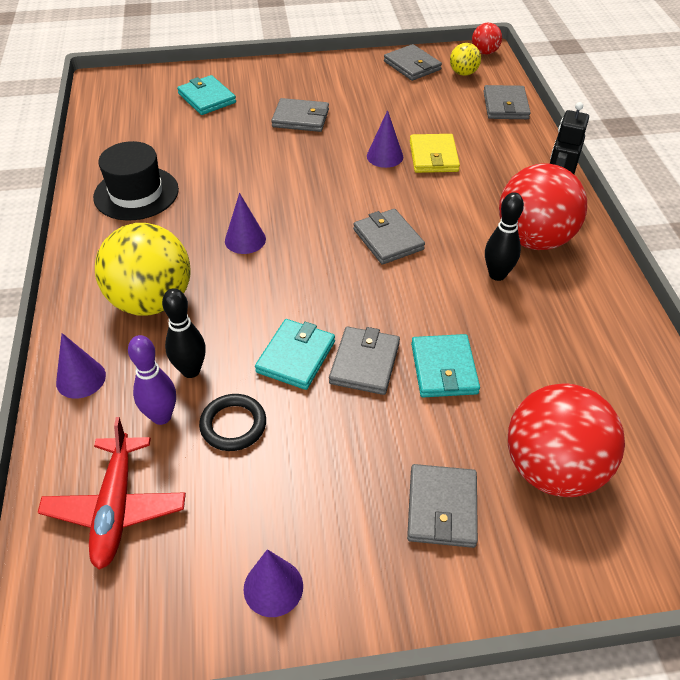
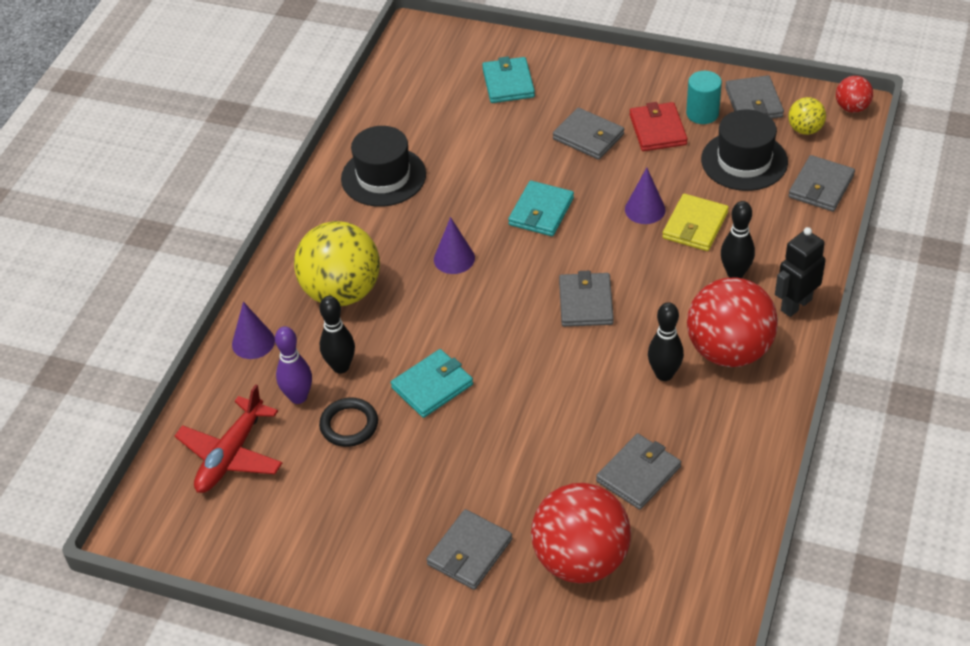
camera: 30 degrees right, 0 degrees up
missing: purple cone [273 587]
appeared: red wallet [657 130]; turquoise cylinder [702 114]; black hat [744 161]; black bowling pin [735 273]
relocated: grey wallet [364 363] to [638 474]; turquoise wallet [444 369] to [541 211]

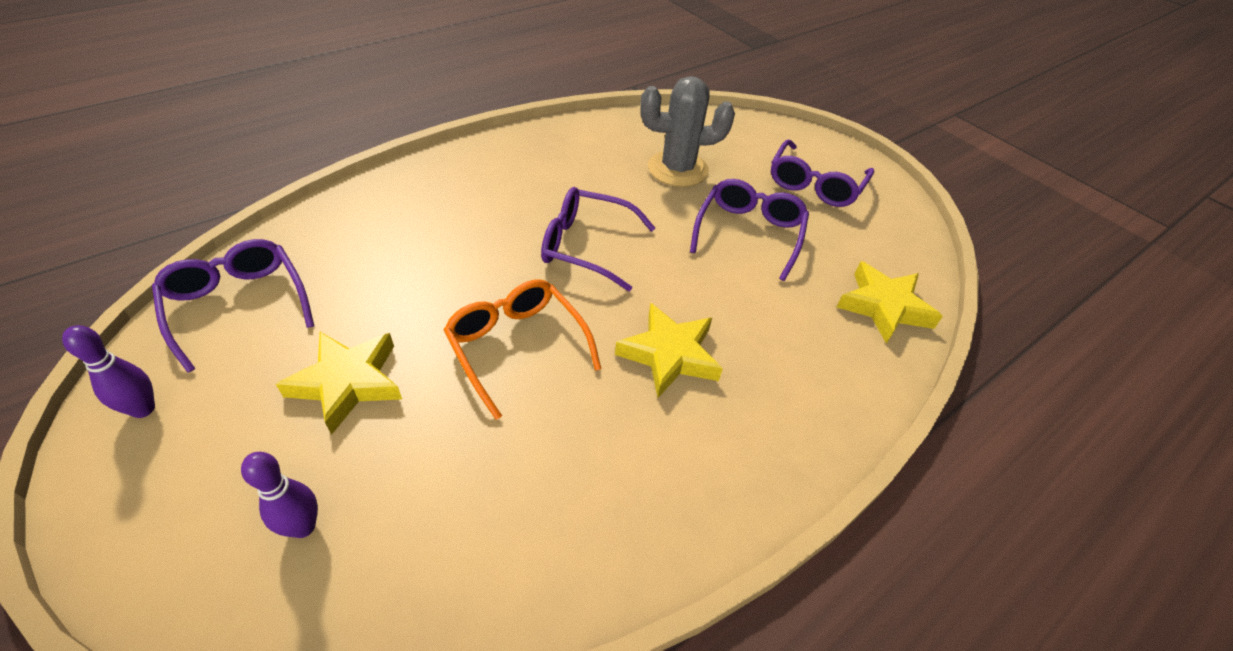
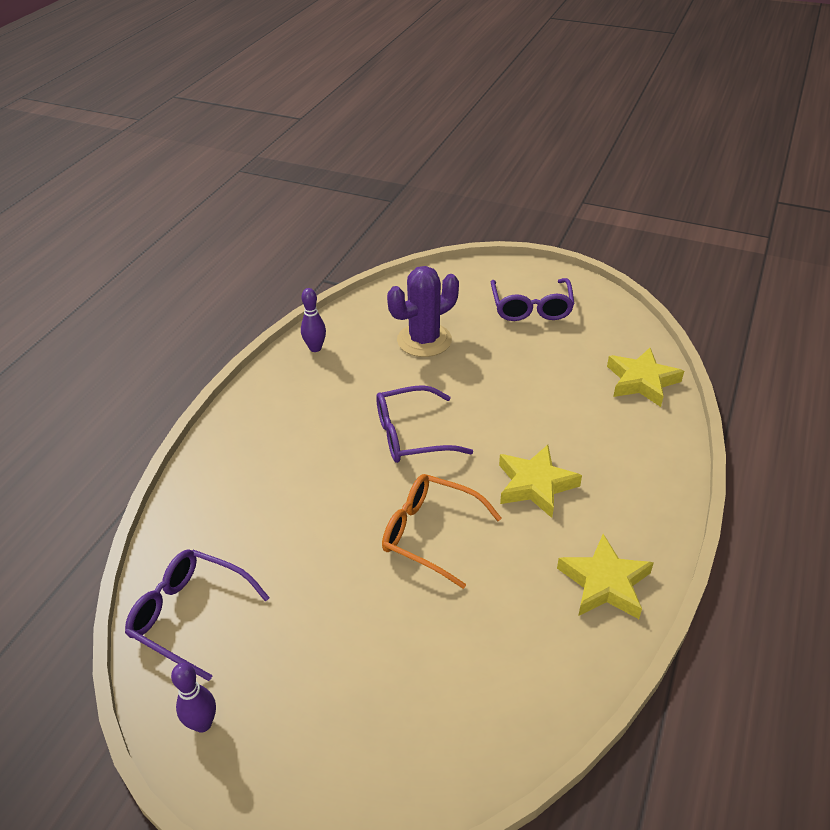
camera: 25 degrees left, 5 degrees down
missing: purple glasses [749 233]
relocated: purple bowling pin [303 527] to [315 348]; yellow star [347 383] to [604 583]
colour: grey cactus [677 169] to purple cactus [424 340]

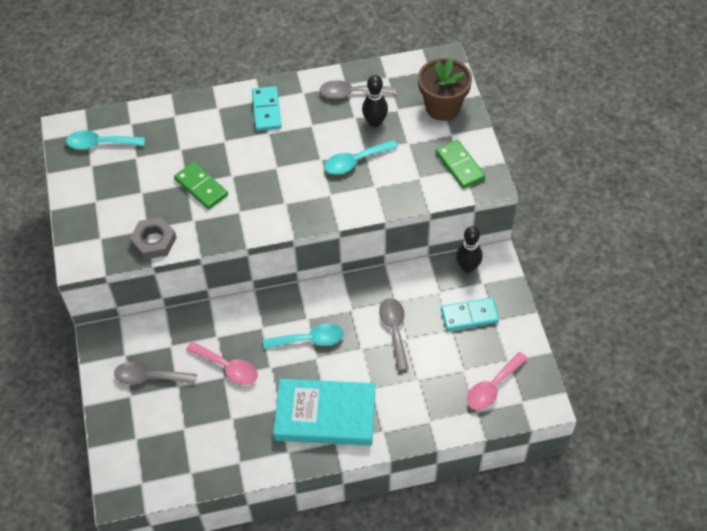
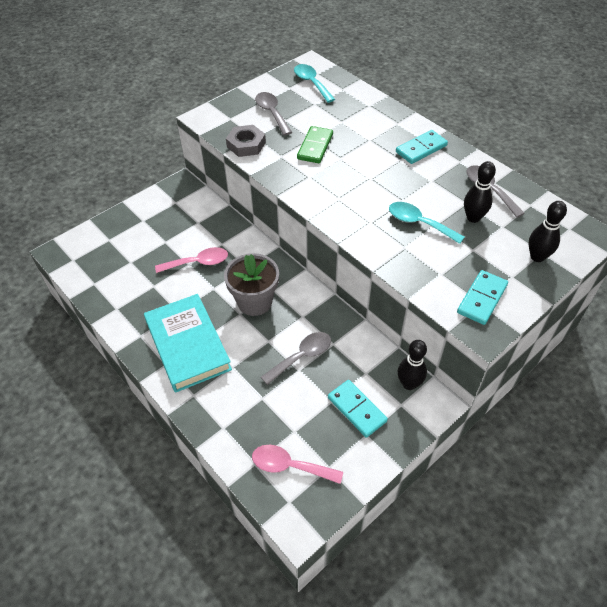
camera: 60 degrees right, 5 degrees down
relocated: grey spoon [149 377] to [272 113]
exchanged: turquoise spoon [310 340] to grey flower pot [254 302]; brown flower pot [442 107] to black bowling pin [537 257]
colour: green domino [459 166] to turquoise domino [481 299]
spun: pink spoon [228 367] = [198 263] 105 degrees counterclockwise

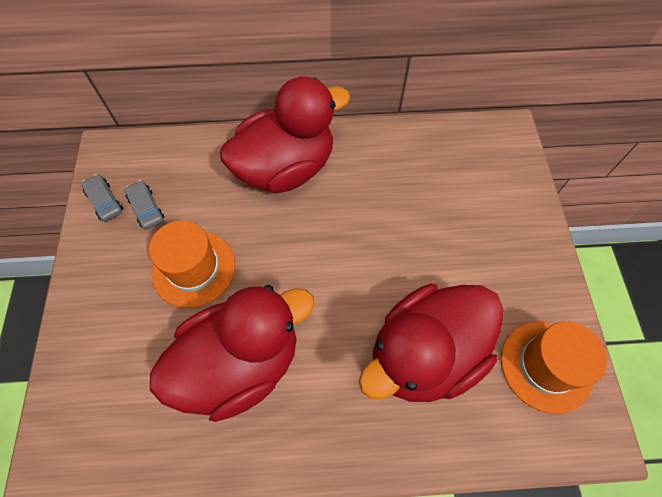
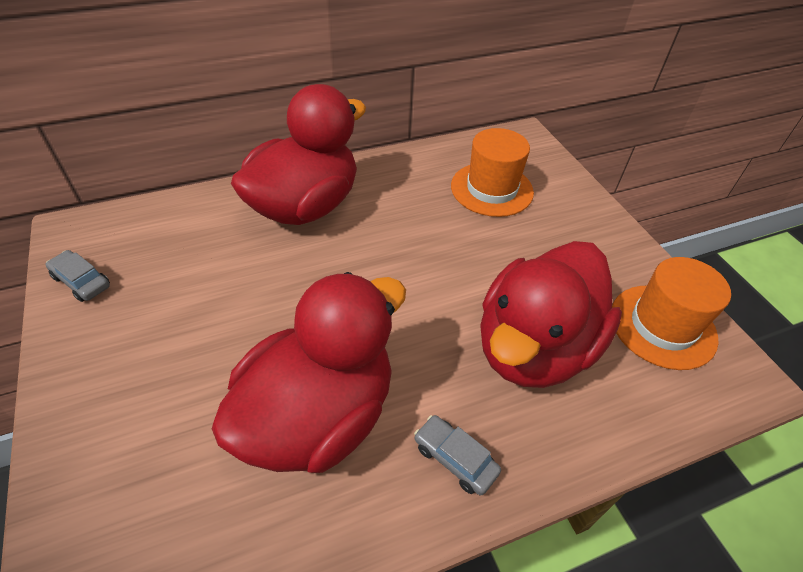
camera: 20 degrees left, 15 degrees down
relocated: grey car [146 208] to [455 459]; orange hat [194 268] to [491 189]

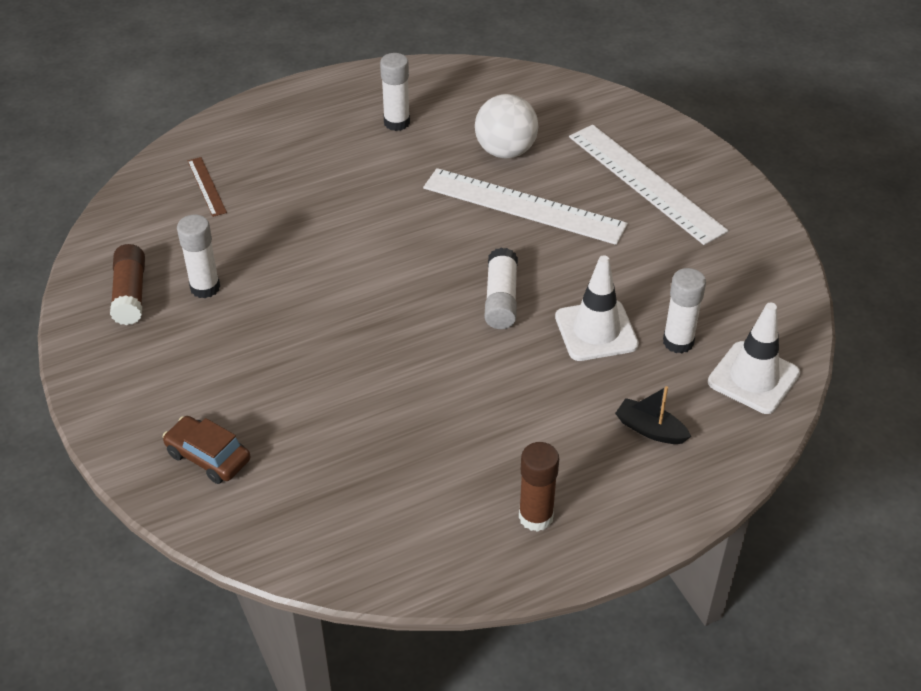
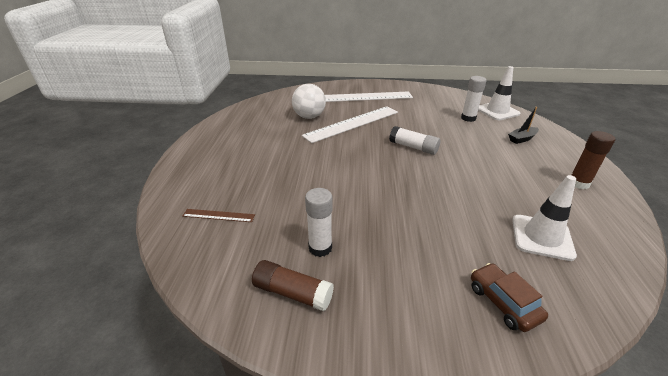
camera: 60 degrees left, 10 degrees down
missing: white glue stick [396 122]
relocated: white traffic cone [596 331] to [542 237]
spun: brown car [208 457] = [503 302] 90 degrees clockwise

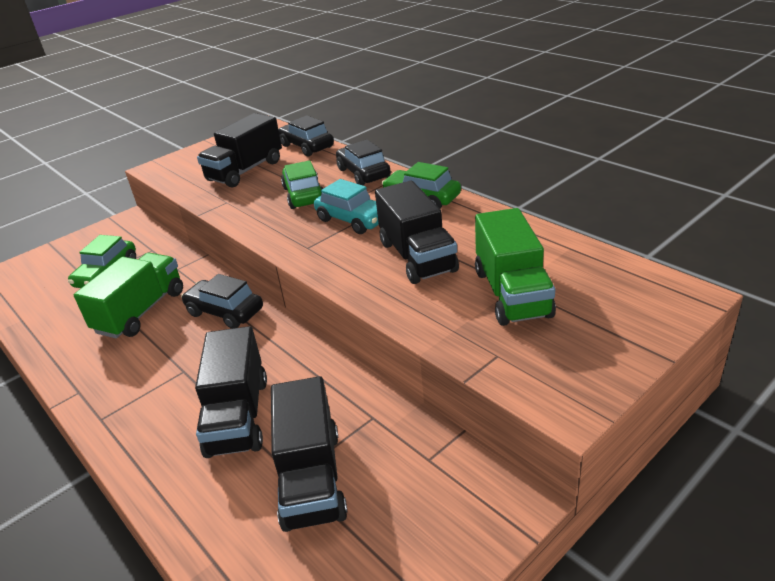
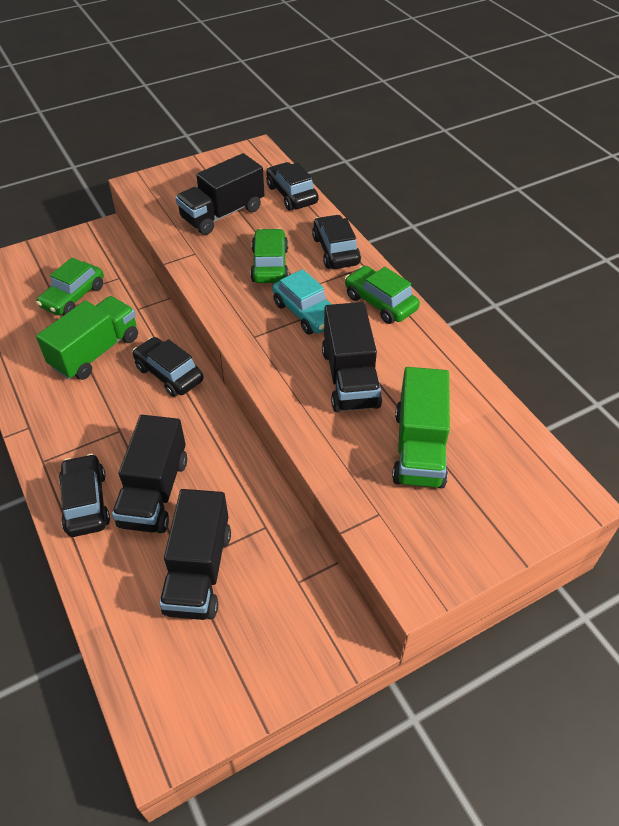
camera: 10 degrees right, 15 degrees up
appeared: black car [86 502]

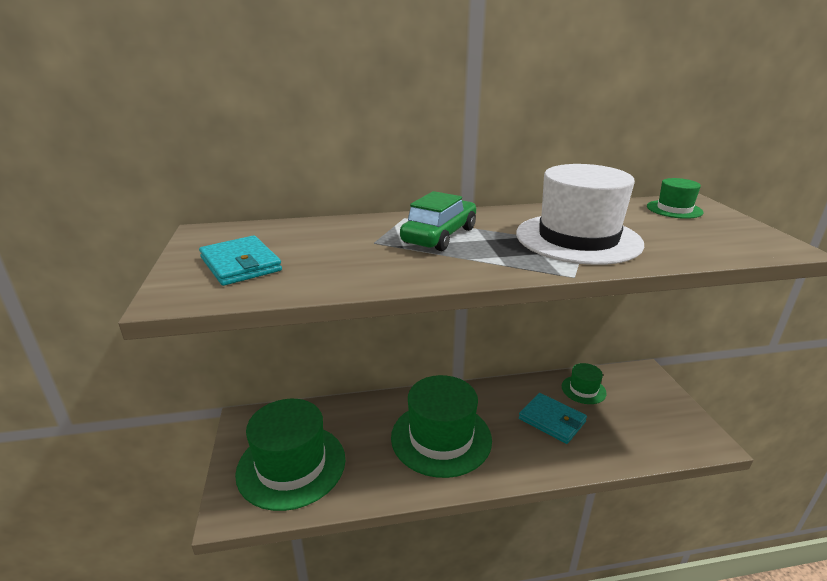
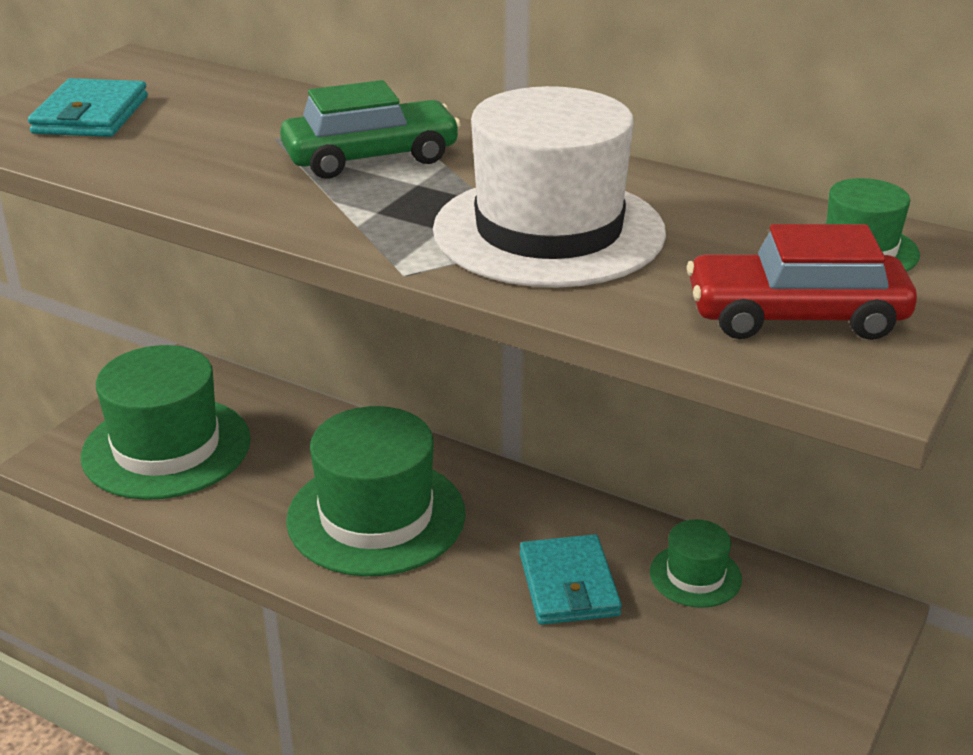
camera: 40 degrees right, 5 degrees up
appeared: red car [795 317]

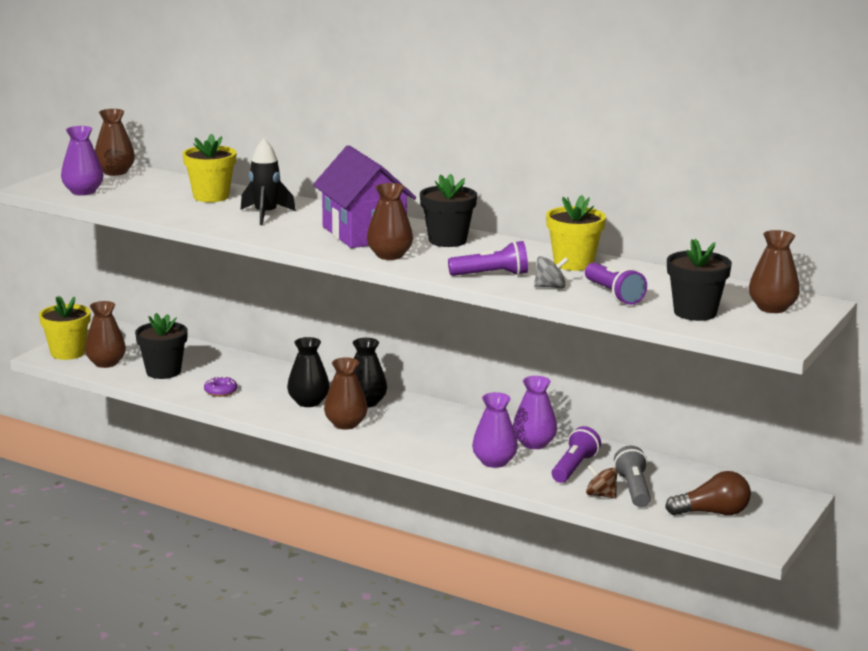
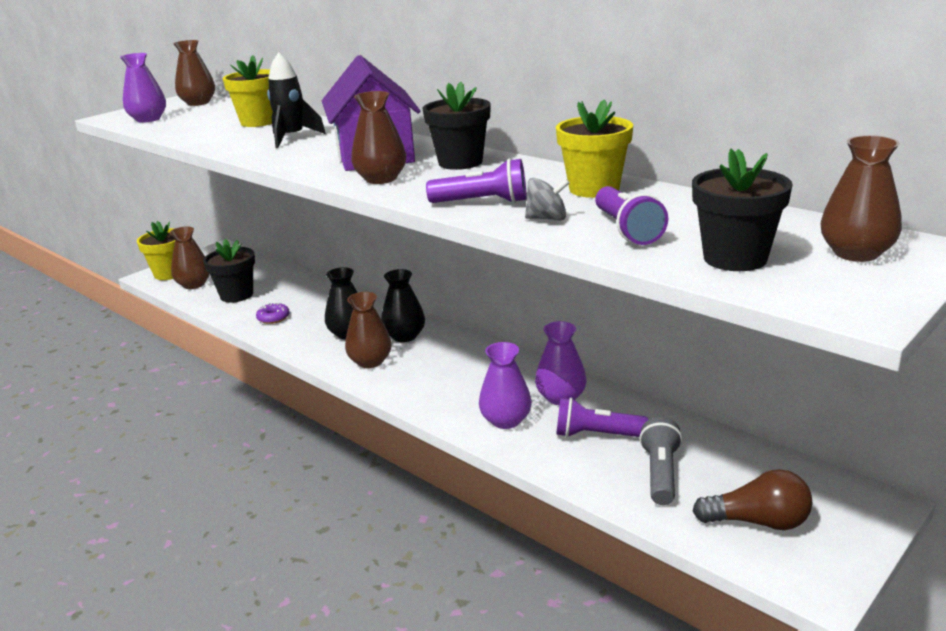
camera: 15 degrees right, 5 degrees up
missing: brown spinning top [601 495]
spun: purple flashlight [574 467] = [596 435] 120 degrees counterclockwise

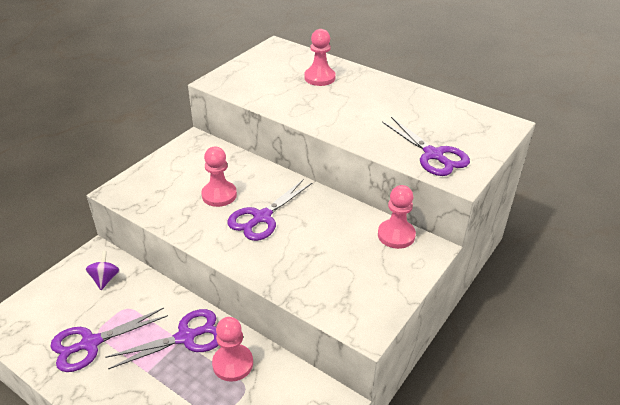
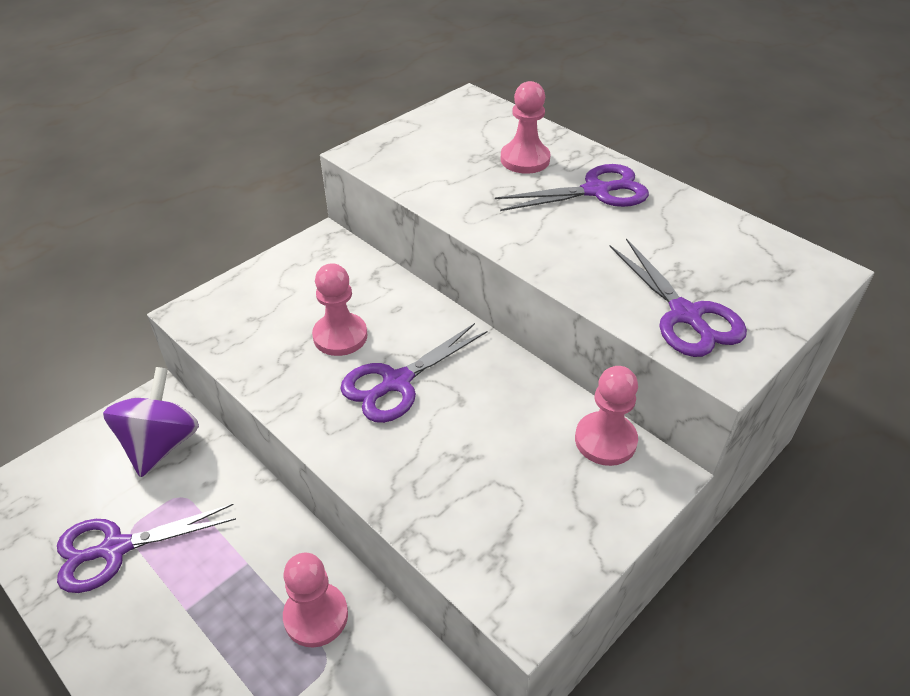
camera: 10 degrees right, 5 degrees up
relocated: purple scissors [186 337] to [596 191]
size: purple spinning top [105 279] = [161 444] x1.83

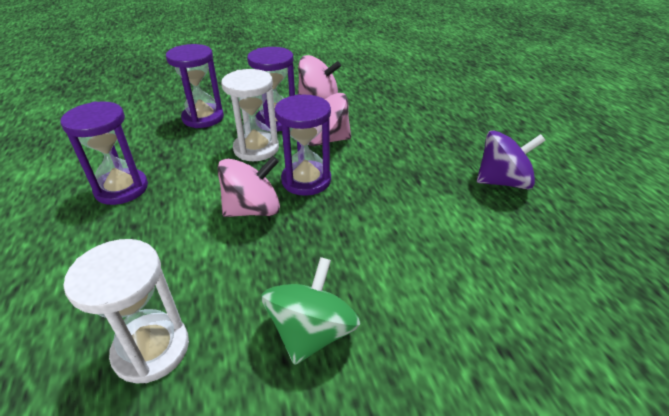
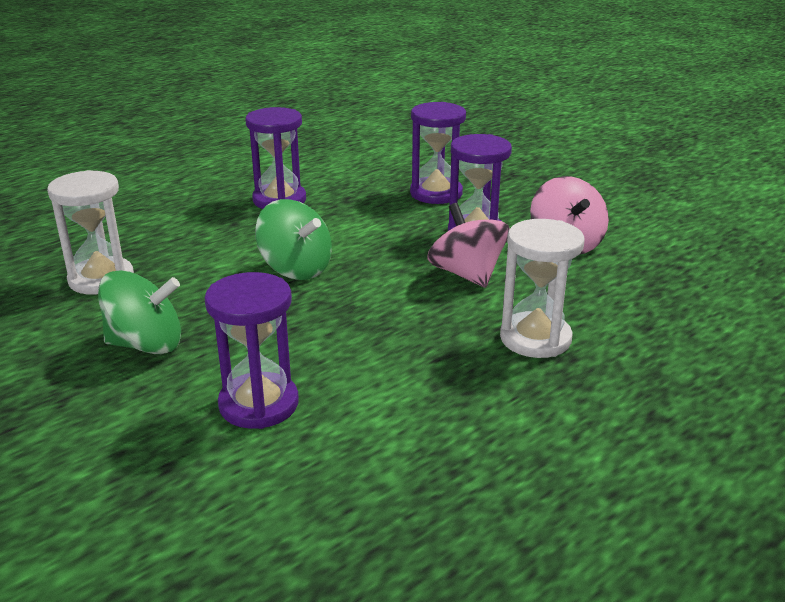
camera: 65 degrees right, 10 degrees down
missing: purple spinning top [502 182]
relocated: white hourglass [256 149] to [535 338]; purple hourglass [306 180] to [259 404]
colour: pink spinning top [253 209] to green spinning top [296 269]

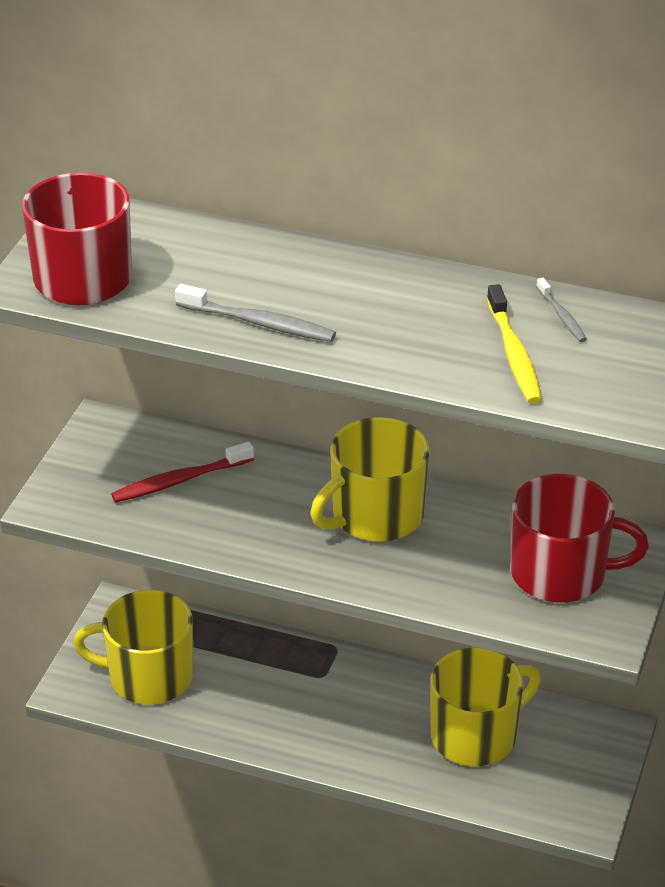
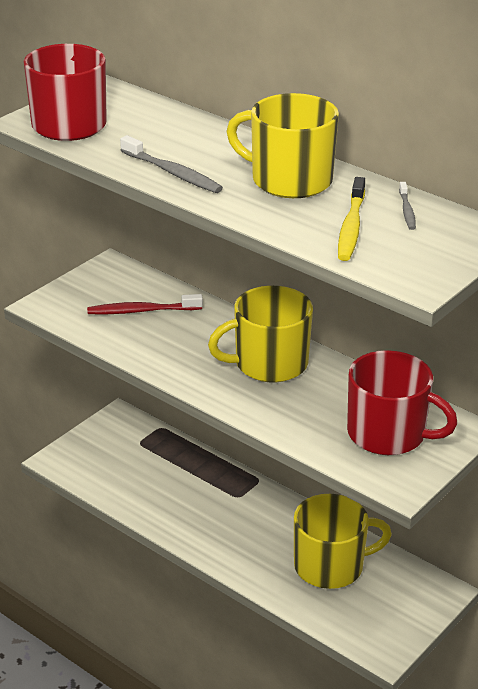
camera: 20 degrees right, 5 degrees down
relocated: yellow mug [148 676] to [289 180]

